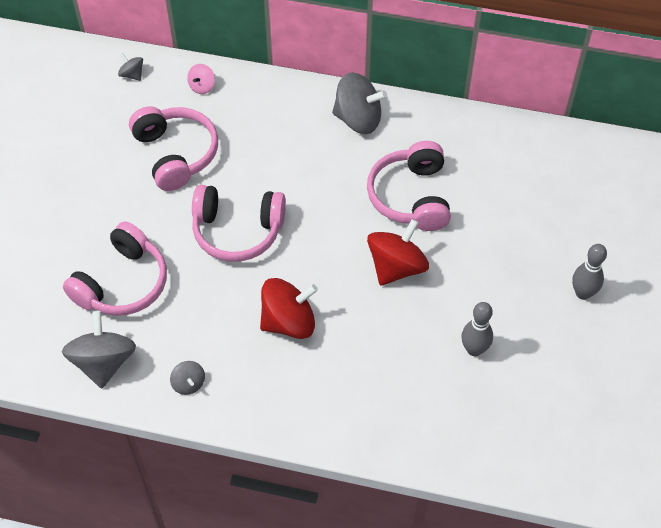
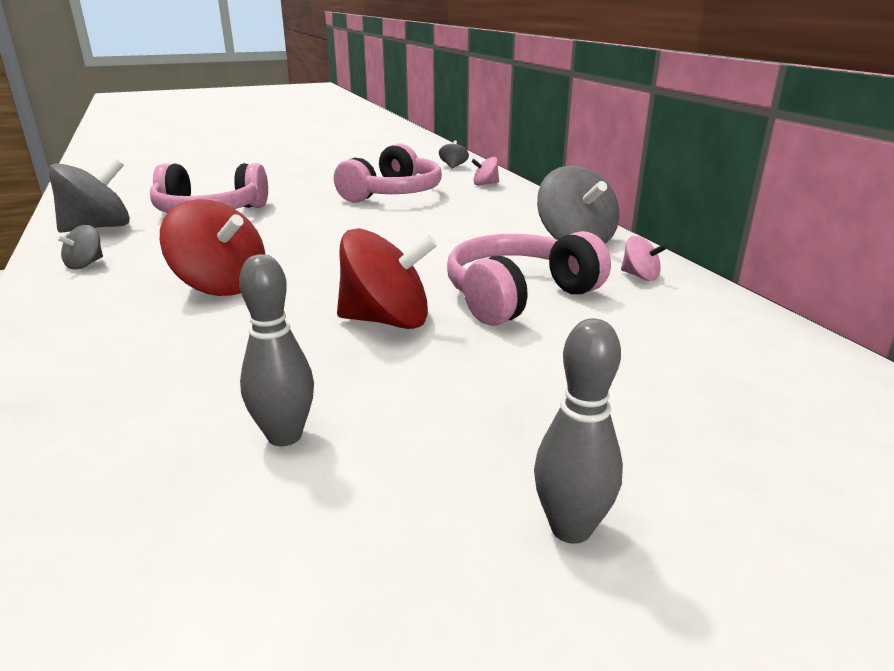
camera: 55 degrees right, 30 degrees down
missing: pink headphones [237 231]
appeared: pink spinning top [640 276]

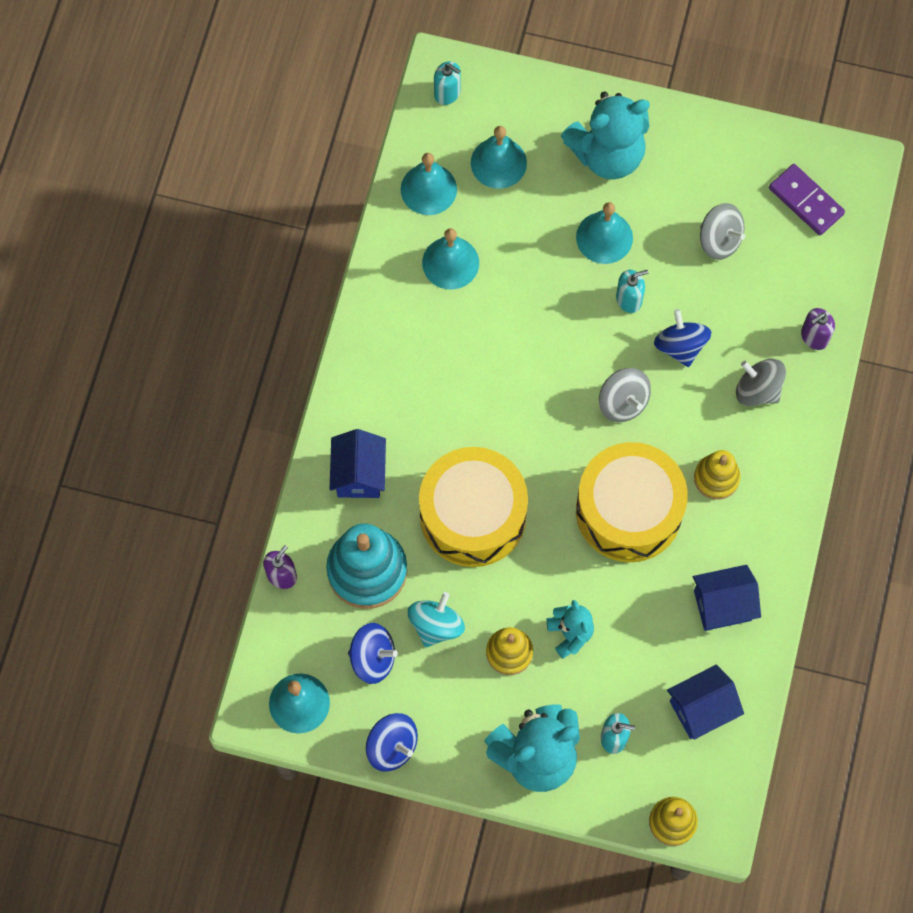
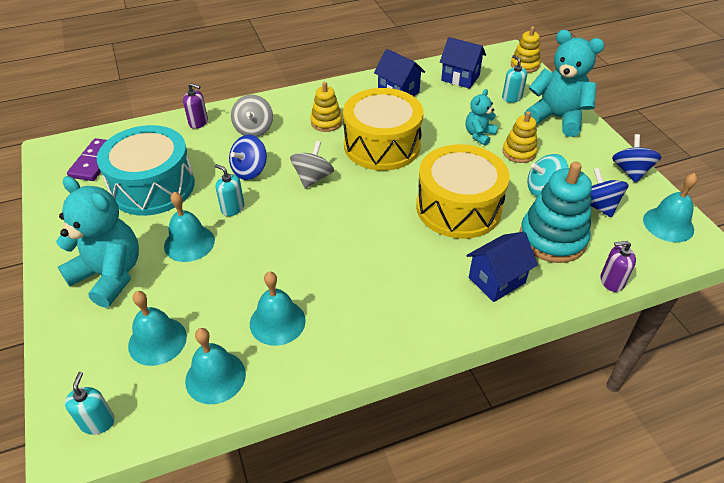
camera: 125 degrees left, 25 degrees down
exchanged: grey spinning top [719 240] to turquoise drum [153 186]

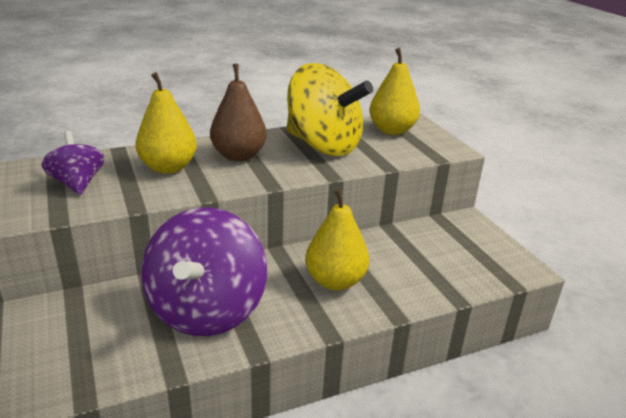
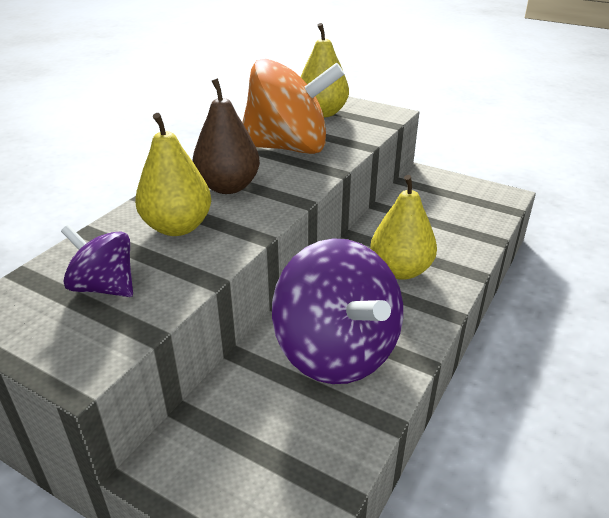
camera: 35 degrees left, 5 degrees up
colour: yellow spinning top [323 146] to orange spinning top [288 148]

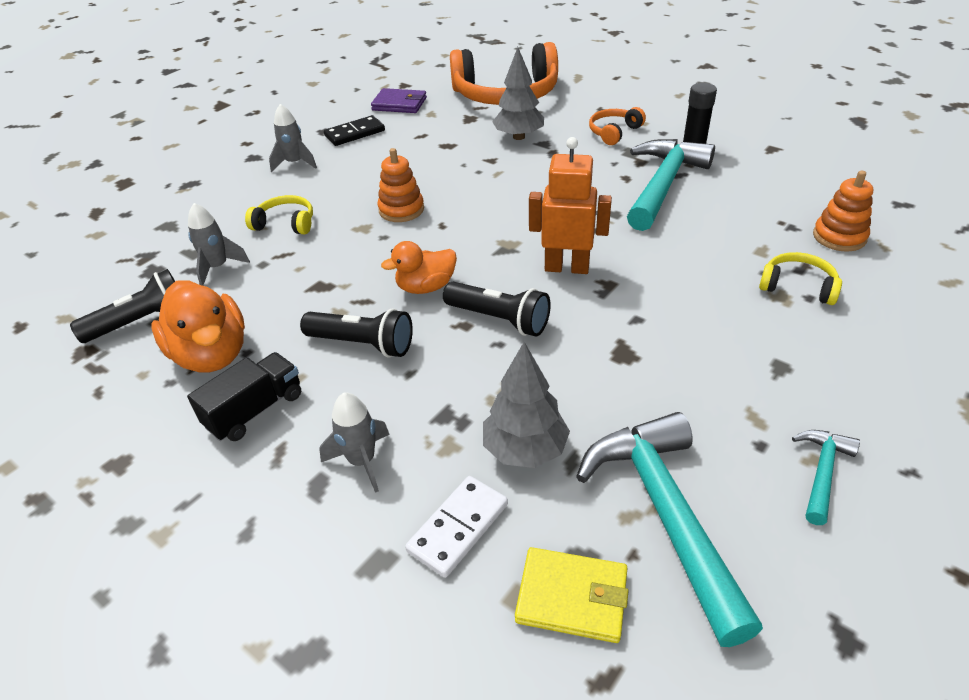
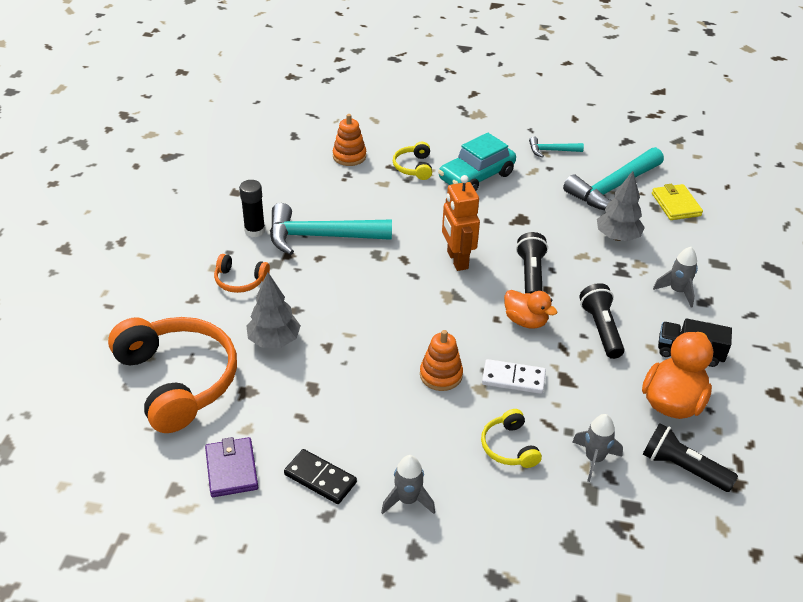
camera: 120 degrees left, 0 degrees up
appeared: turquoise car [476 177]
relocated: white domino [458 528] to [513 378]

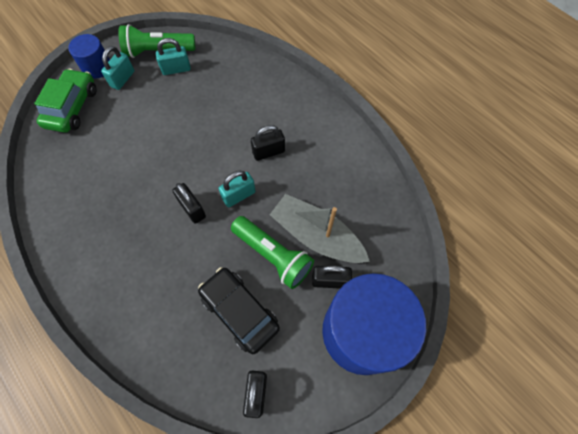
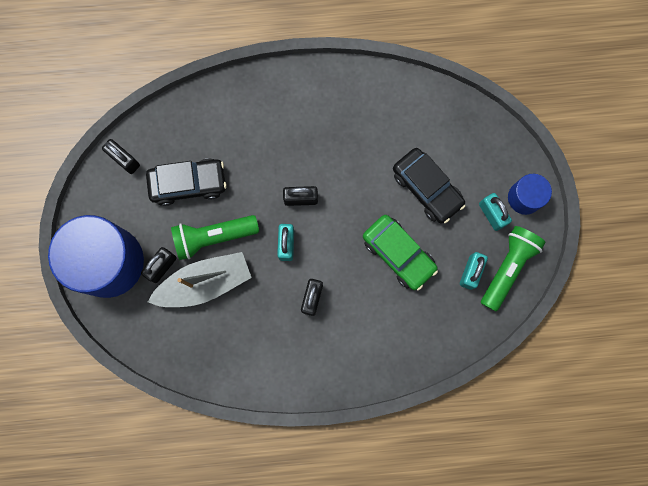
camera: 125 degrees right, 15 degrees up
appeared: black car [427 188]
relocated: green car [72 107] to [398 254]

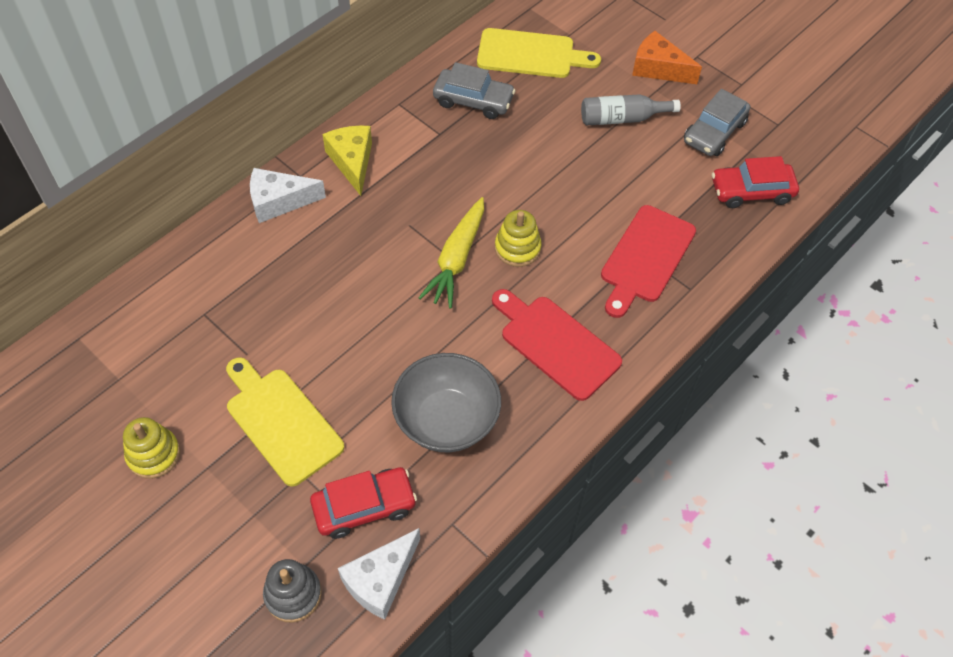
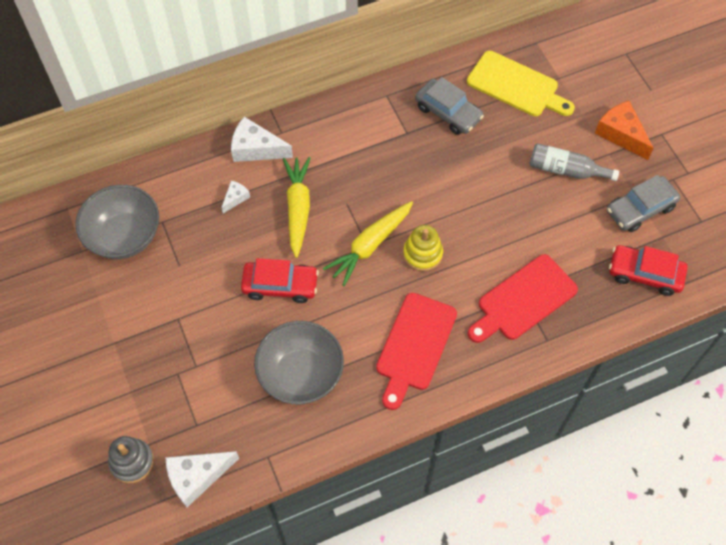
camera: 25 degrees right, 5 degrees up
missing: yellow stacking toy [153 454]; yellow cutting board [281 422]; yellow cheese [352 162]
appeared: grey bowl [124 236]; white cheese [235 198]; yellow carrot [298 208]
relocated: red car [364 506] to [280 285]
spun: red cutting board [556 344] = [414 345] 135 degrees counterclockwise

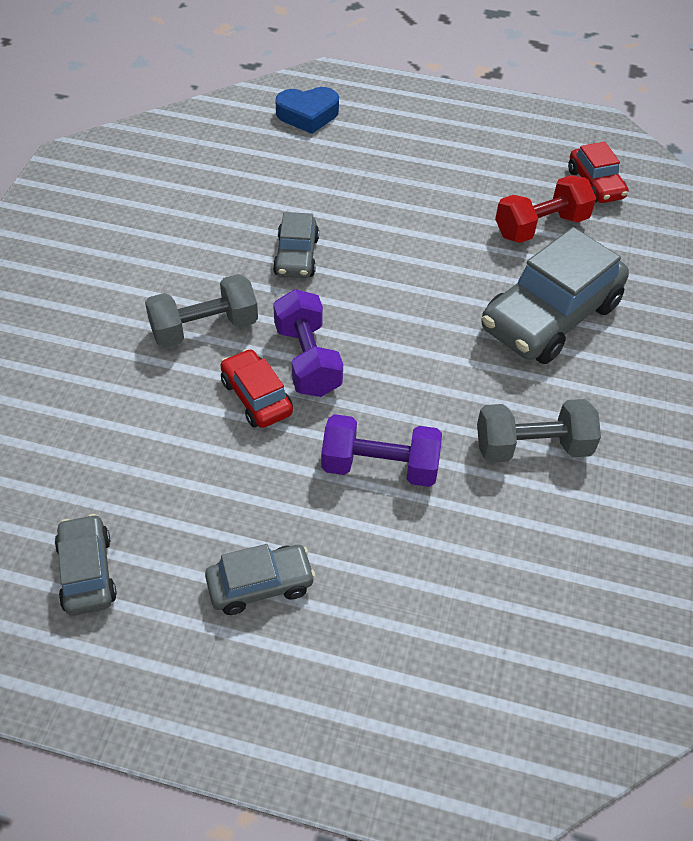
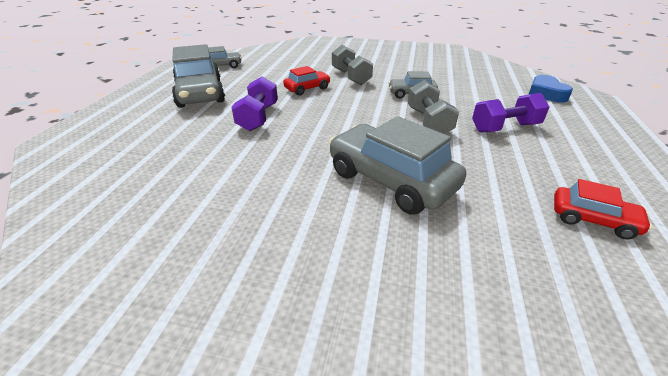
camera: 90 degrees right, 15 degrees down
missing: red dumbbell [541 227]
relocated: purple dumbbell [307 360] to [505 128]; grey dumbbell [532 447] to [428 122]
spun: red car [595 184] = [592 220] 135 degrees counterclockwise
size: grey car [260 585] = [200 93] x1.90

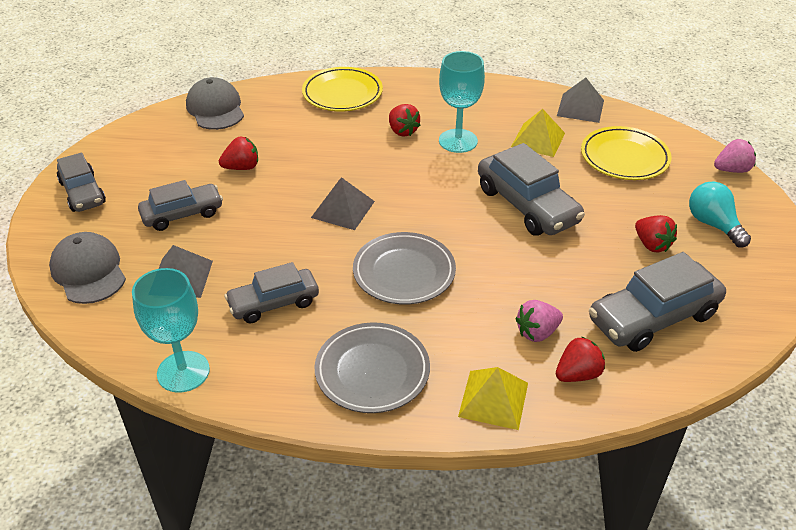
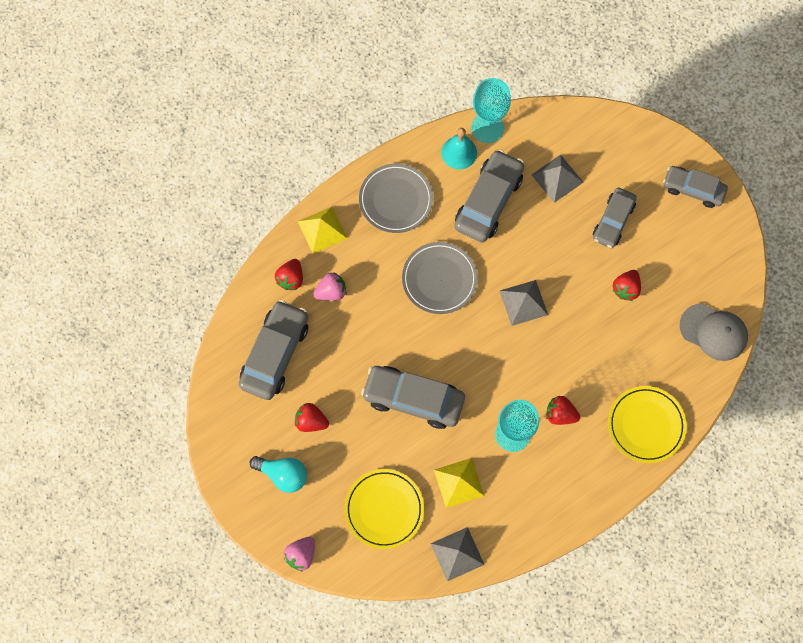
camera: 140 degrees right, 30 degrees up
missing: grey cap [88 271]
appeared: turquoise bell [459 152]
spun: pink strawberry [537 332] = [331 292] 45 degrees clockwise
size: grey car [273 303] = [488 201] x1.52

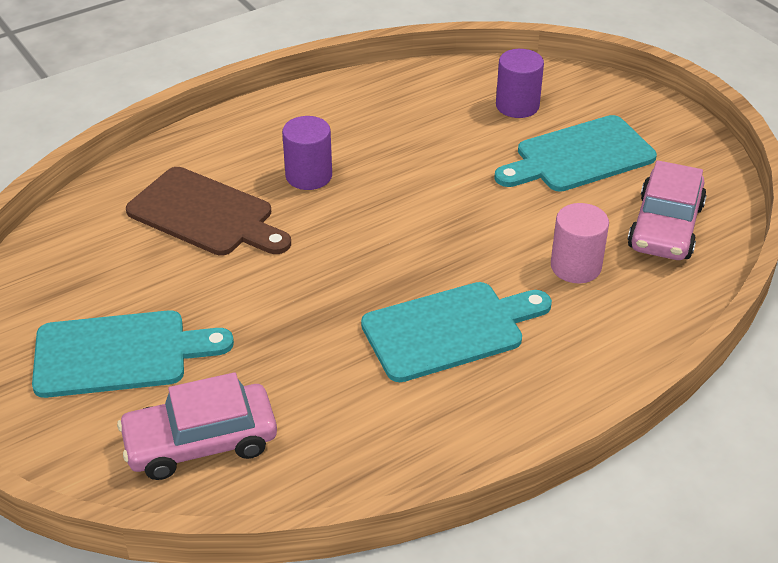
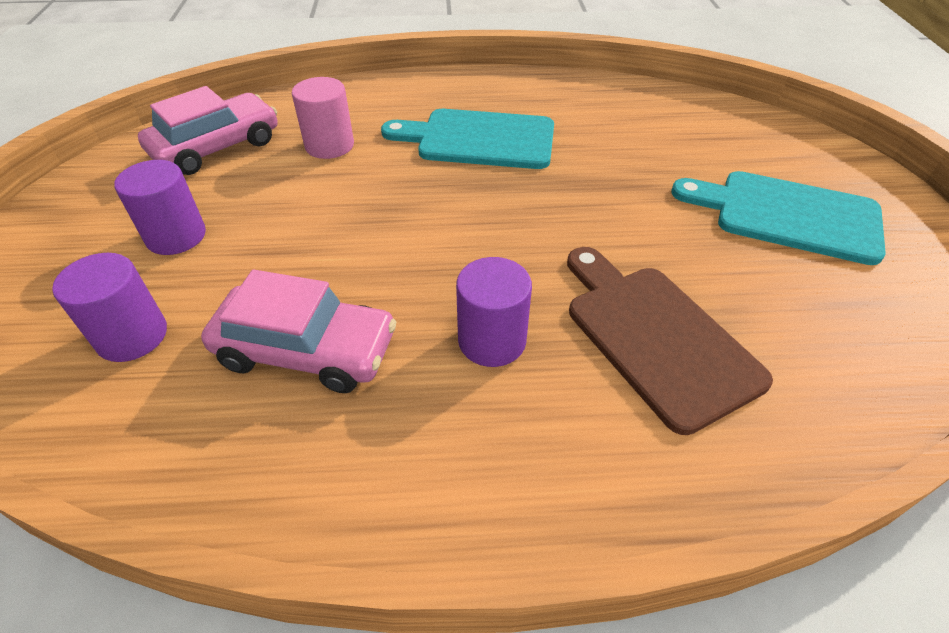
camera: 150 degrees left, 5 degrees up
relocated: pink car [201 442] to [306 350]
exchanged: turquoise cutting board [579 156] to purple cylinder [176 236]

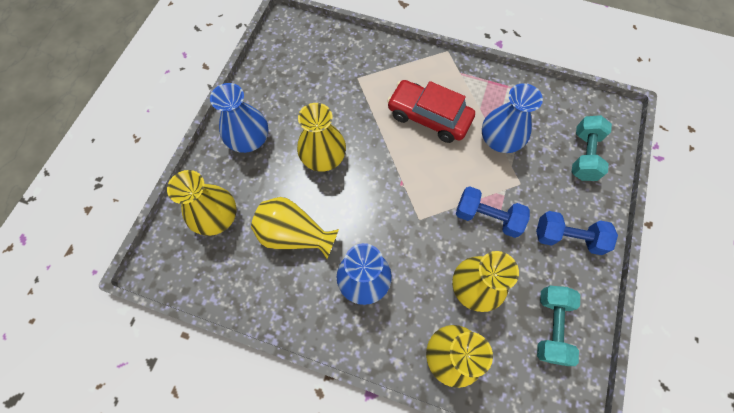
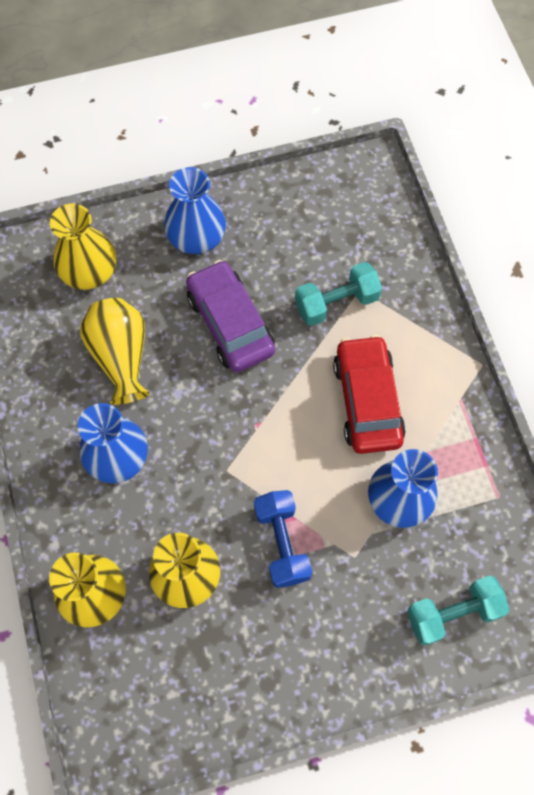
camera: 55 degrees right, 0 degrees up
missing: blue dumbbell [567 238]
relocated: turquoise dumbbell [551 326] to [336 303]
exchanged: yellow vase [323 157] to purple car [230 323]

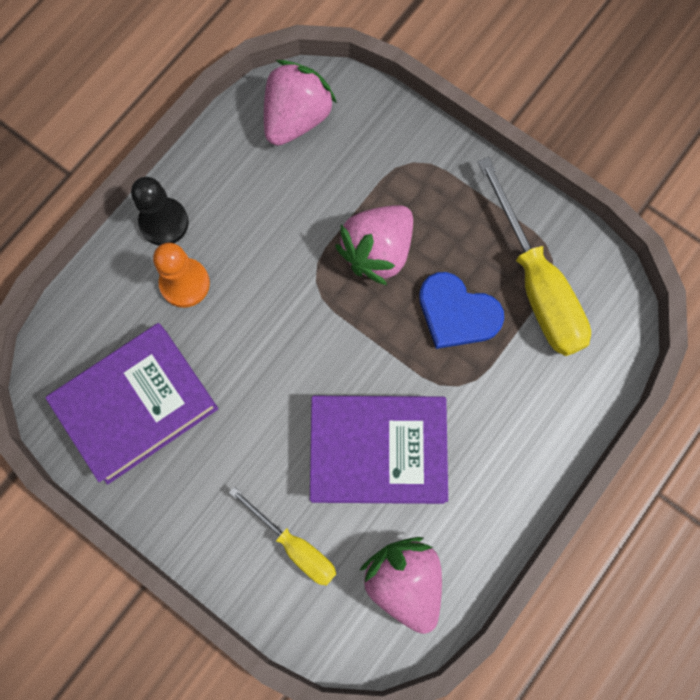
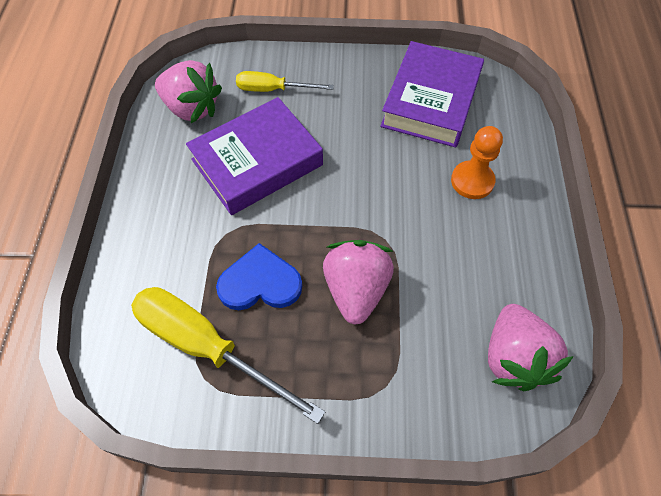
camera: 145 degrees right, 15 degrees down
missing: black pawn [164 223]

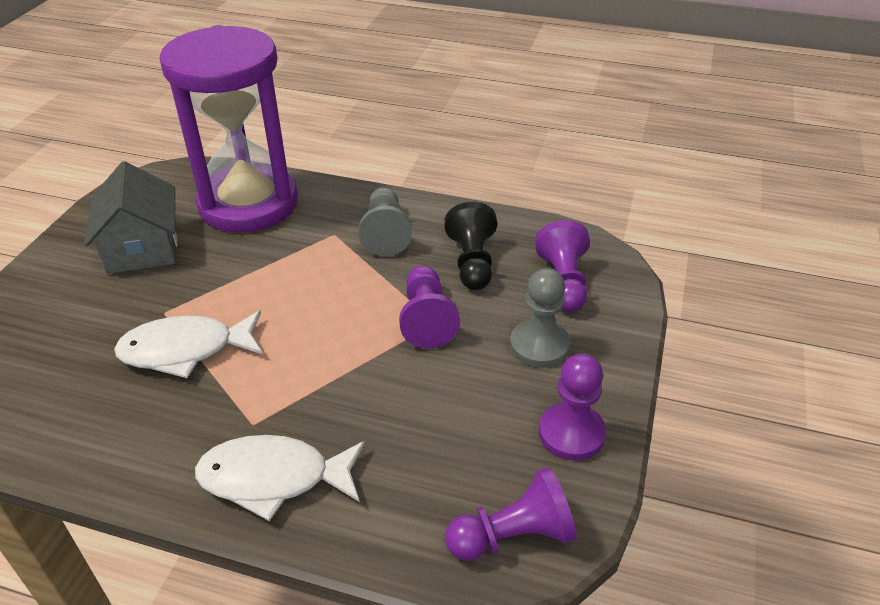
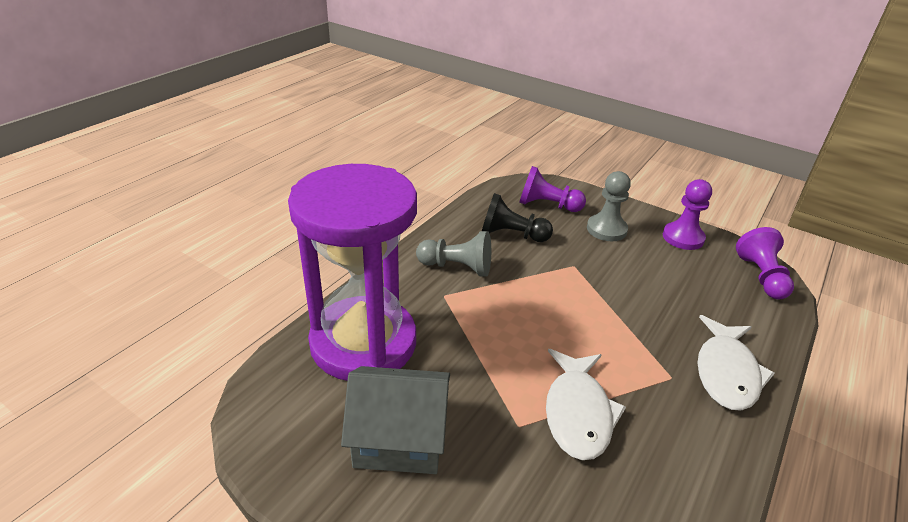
camera: 75 degrees left, 5 degrees down
missing: purple pawn [426 319]

